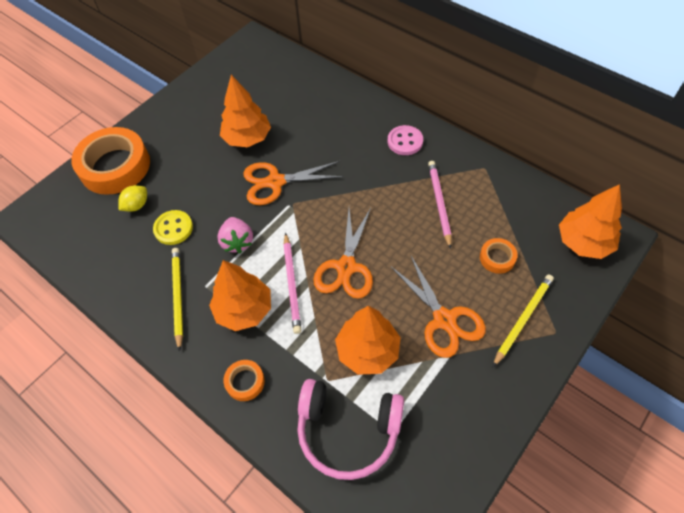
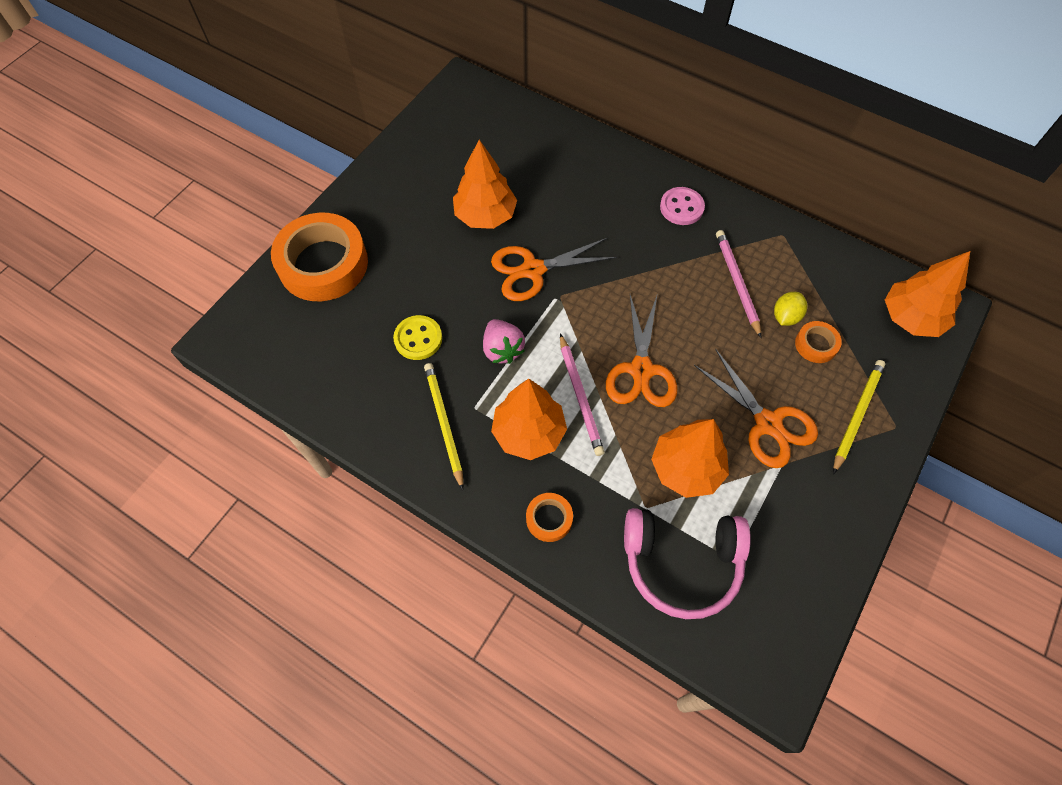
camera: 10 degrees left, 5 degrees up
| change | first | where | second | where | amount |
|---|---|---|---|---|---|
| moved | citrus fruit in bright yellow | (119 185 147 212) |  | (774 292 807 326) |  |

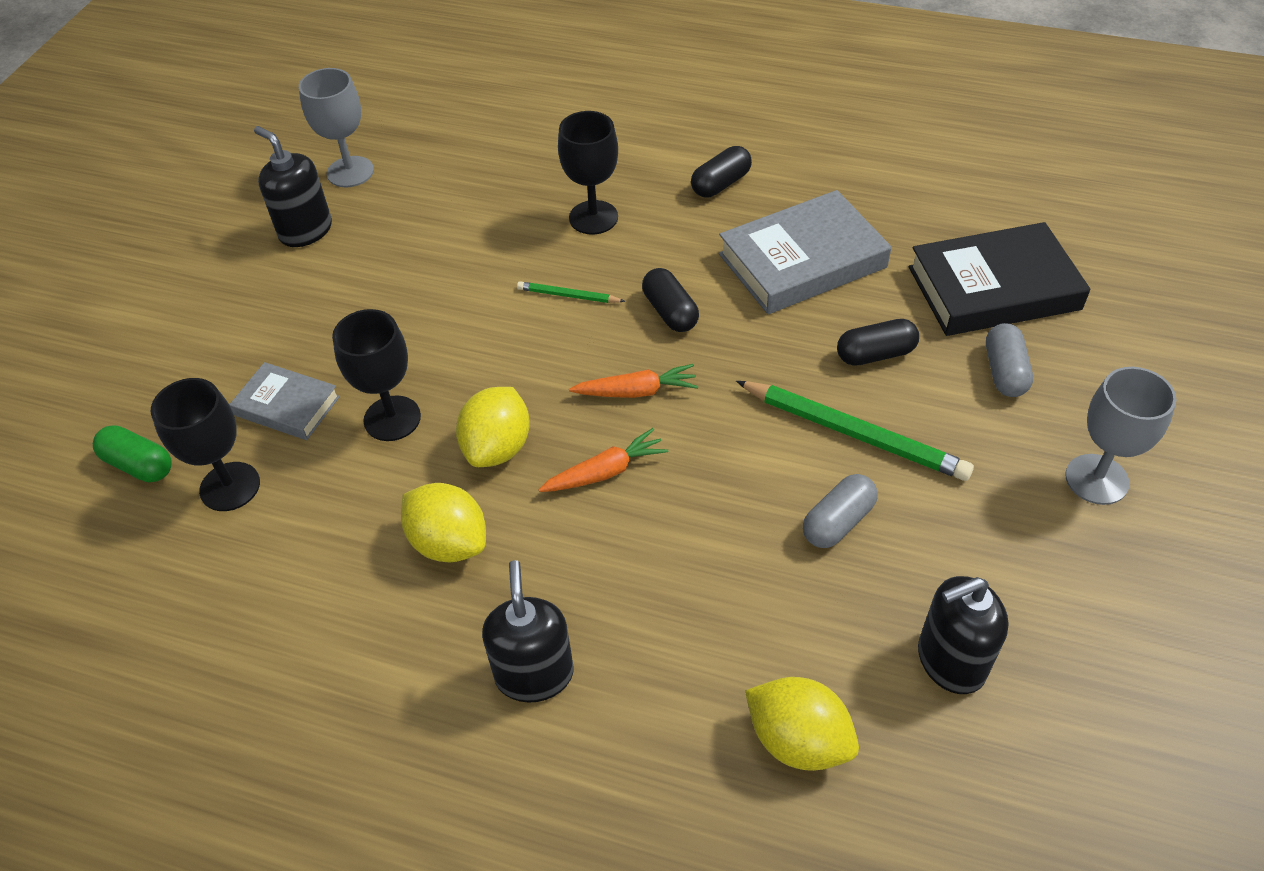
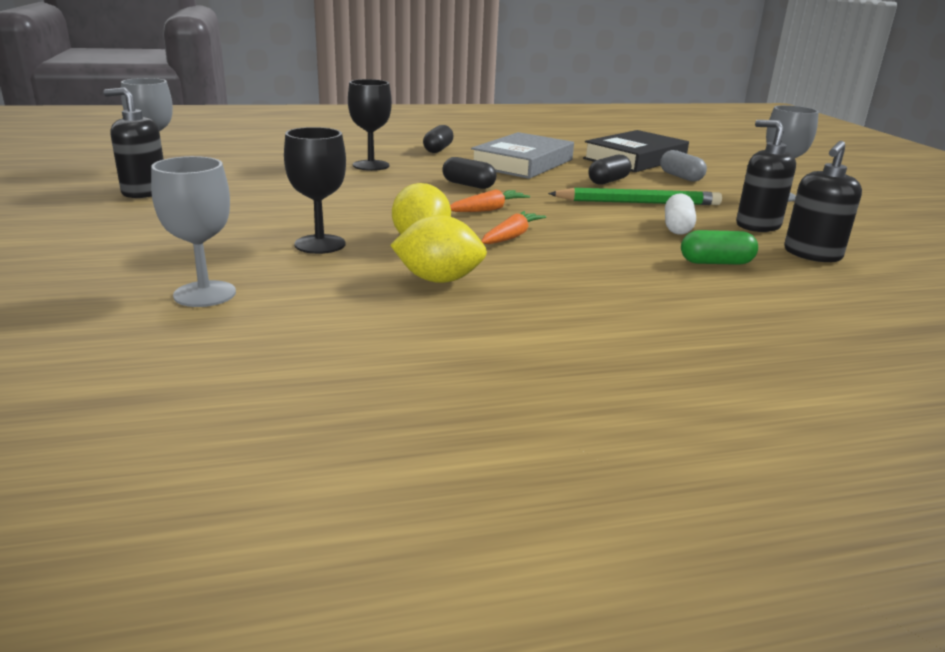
camera: 35 degrees left, 25 degrees down
| change | first | where | second | where | amount |
|---|---|---|---|---|---|
| removed | hardback in gray | (229 362 340 440) |  |  |  |
| removed | wooden pencil in leaf-green | (517 281 625 303) |  |  |  |
| removed | citrus fruit in bright yellow | (745 677 859 771) |  |  |  |
| moved | pill shape in leaf-green | (93 425 171 482) |  | (681 230 758 265) |  |
| moved | pump bottle in jet-black | (482 560 574 703) |  | (736 120 796 232) |  |
| recoloured | wine glass in jet-black | (151 378 260 511) | wine glass in gray | (151 156 236 307) |  |
| recoloured | pill shape in gray | (803 474 878 548) | pill shape in white | (665 193 696 235) |  |

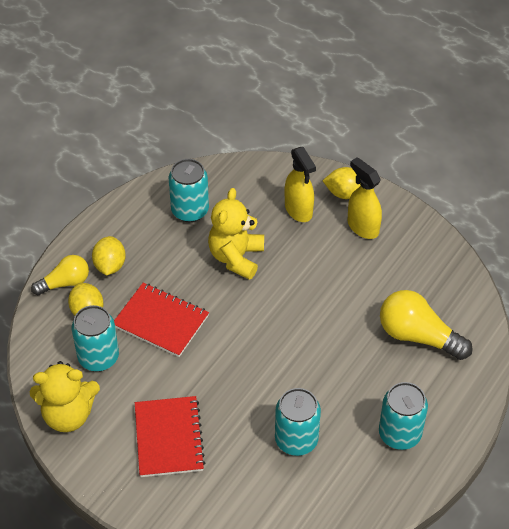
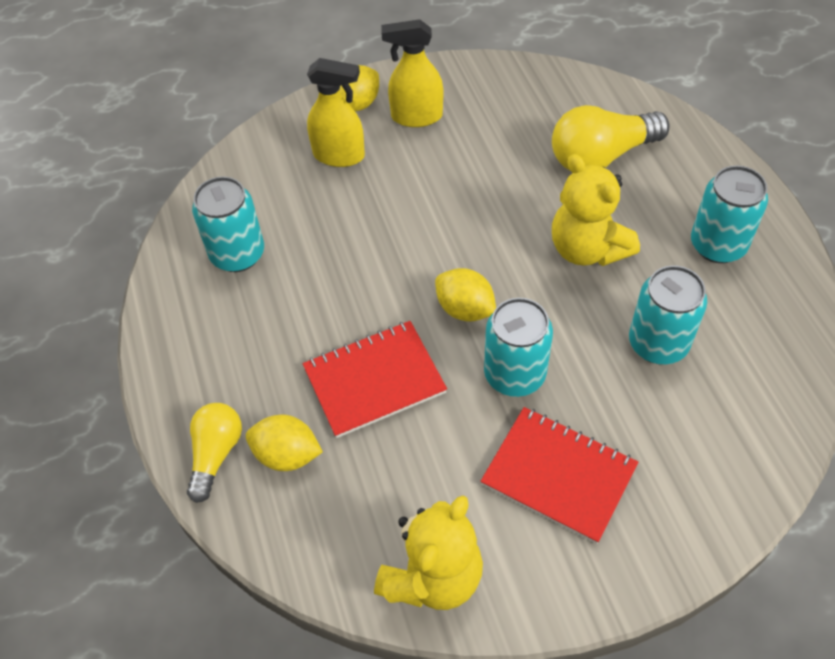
camera: 50 degrees left, 5 degrees up
| change | first | where | second | where | amount |
|---|---|---|---|---|---|
| moved | can in teal | (72 305 119 372) |  | (484 298 553 397) |  |
| moved | citrus fruit in bright yellow | (92 236 126 275) |  | (435 268 496 322) |  |
| moved | teddy bear in bright yellow | (208 188 264 280) |  | (552 154 640 266) |  |

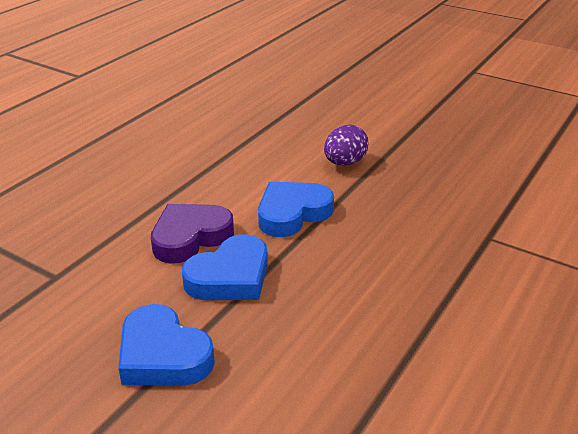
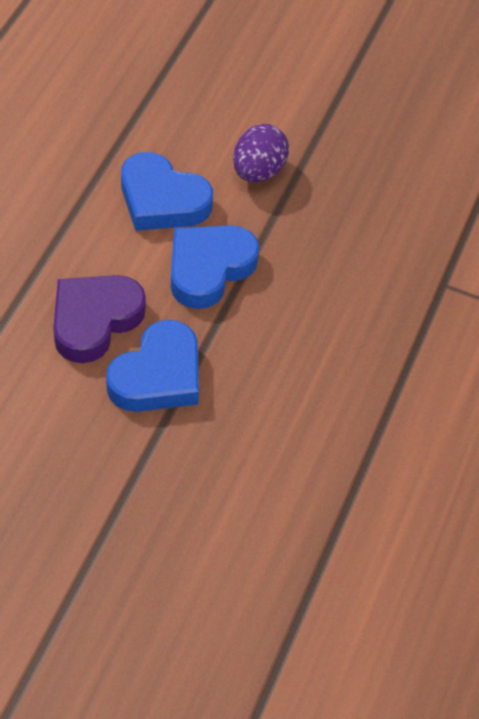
camera: 15 degrees left, 20 degrees up
| change | first | where | second | where | amount |
|---|---|---|---|---|---|
| moved | heart in blue | (118 304 215 386) |  | (121 152 213 231) |  |

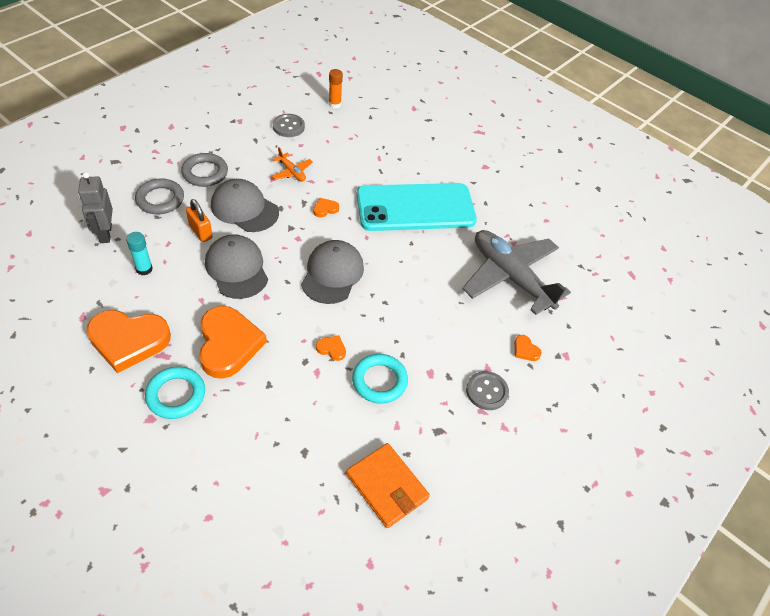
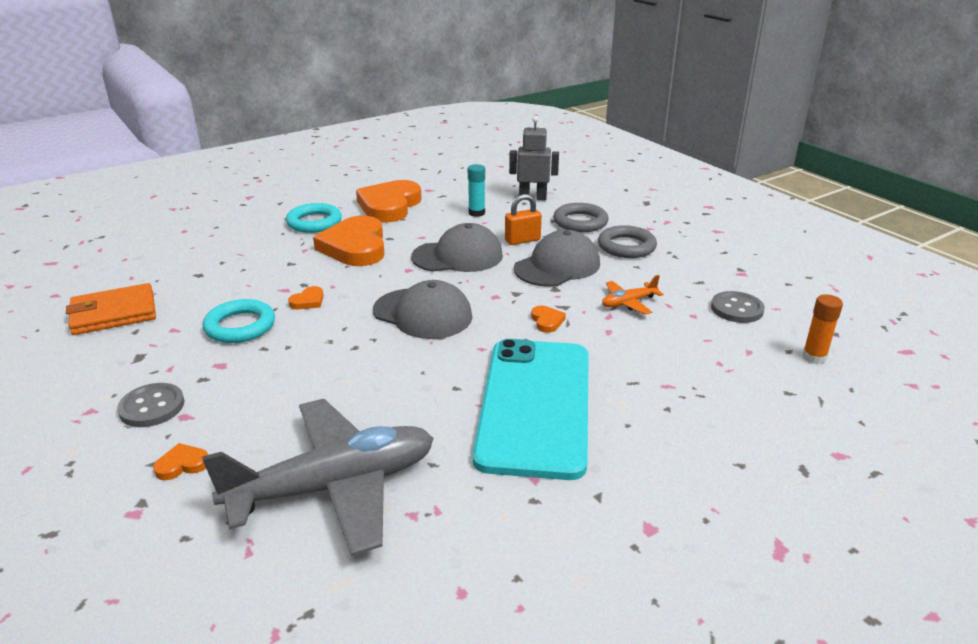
camera: 110 degrees right, 20 degrees down
| change | first | where | second | where | amount |
|---|---|---|---|---|---|
| turned | heart in orange | (199 306 267 379) |  | (313 216 385 266) | 75 degrees clockwise |

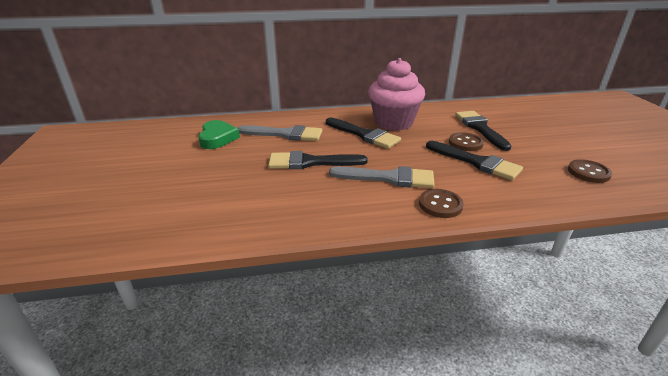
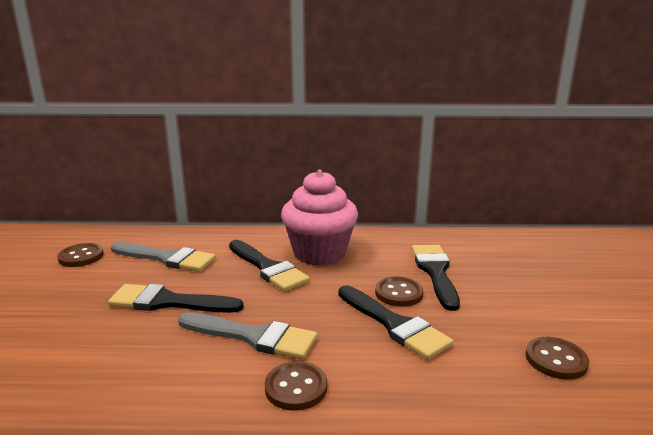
camera: 10 degrees right, 10 degrees down
| change | first | where | second | where | amount |
|---|---|---|---|---|---|
| replaced | heart in leaf-green | (198 120 240 149) | shirt button in dark brown | (57 243 104 267) |  |

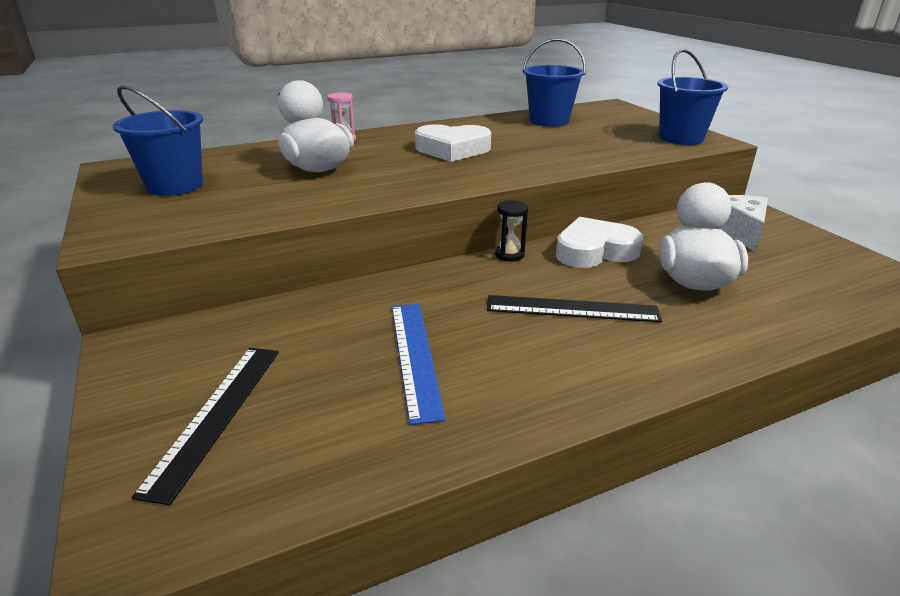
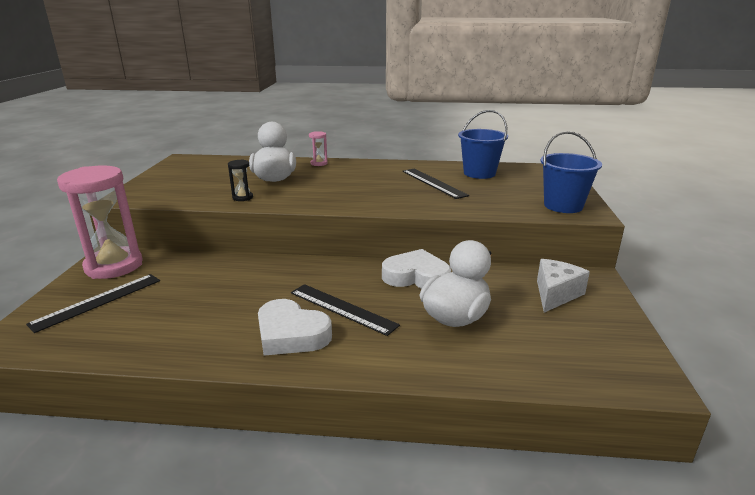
camera: 30 degrees right, 5 degrees down
| change | first | where | second | where | amount |
|---|---|---|---|---|---|
| removed | sand bucket in blue | (113 85 203 196) |  |  |  |
| removed | measuring stick in blue | (392 304 446 425) |  |  |  |
| added |  |  | hourglass in rosy | (57 166 143 279) |  |
| added |  |  | measuring stick in jet-black | (402 168 469 199) |  |
| moved | heart in white | (415 124 491 162) |  | (258 299 332 356) |  |
| moved | hourglass in jet-black | (495 200 528 262) |  | (228 159 253 201) |  |

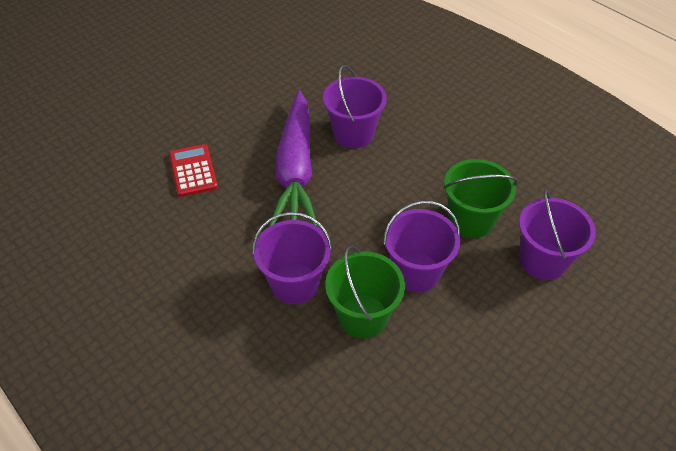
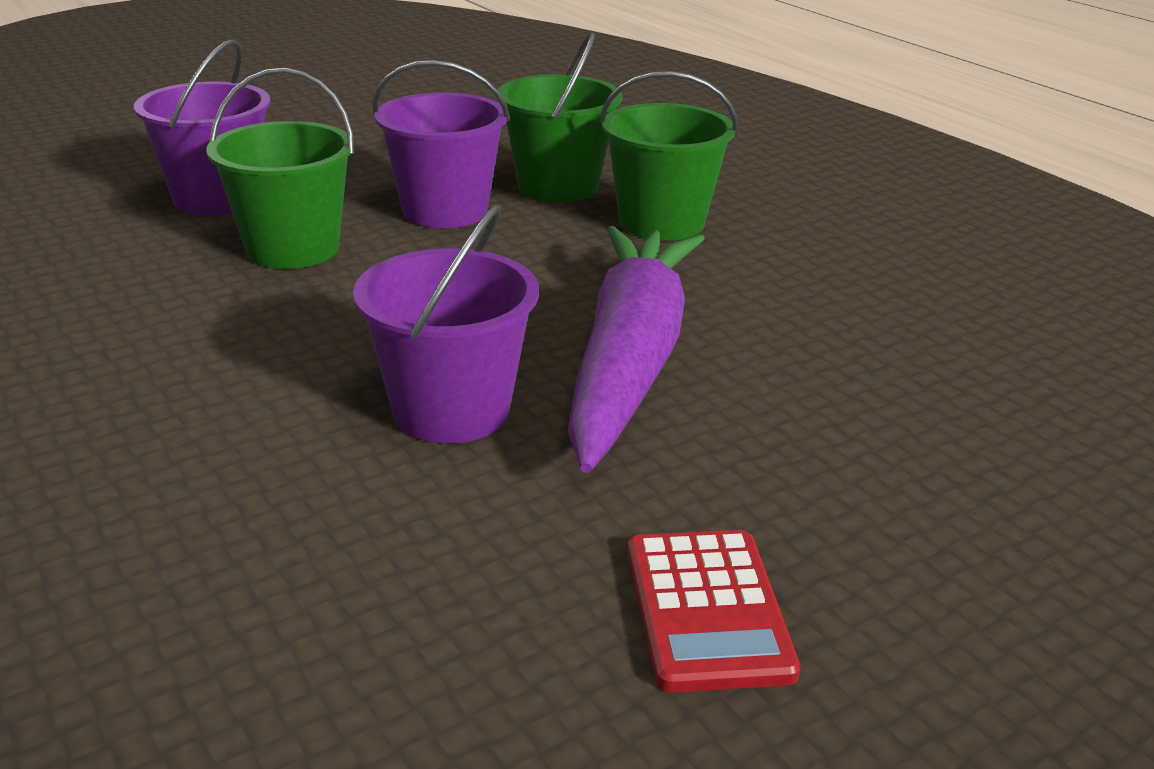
camera: 170 degrees left, 20 degrees down
| change | first | where | second | where | amount |
|---|---|---|---|---|---|
| moved | adding machine in crimson | (169 144 218 197) |  | (628 530 800 693) |  |
| recoloured | sand bucket in violet | (252 212 332 304) | sand bucket in leaf-green | (600 71 738 241) |  |

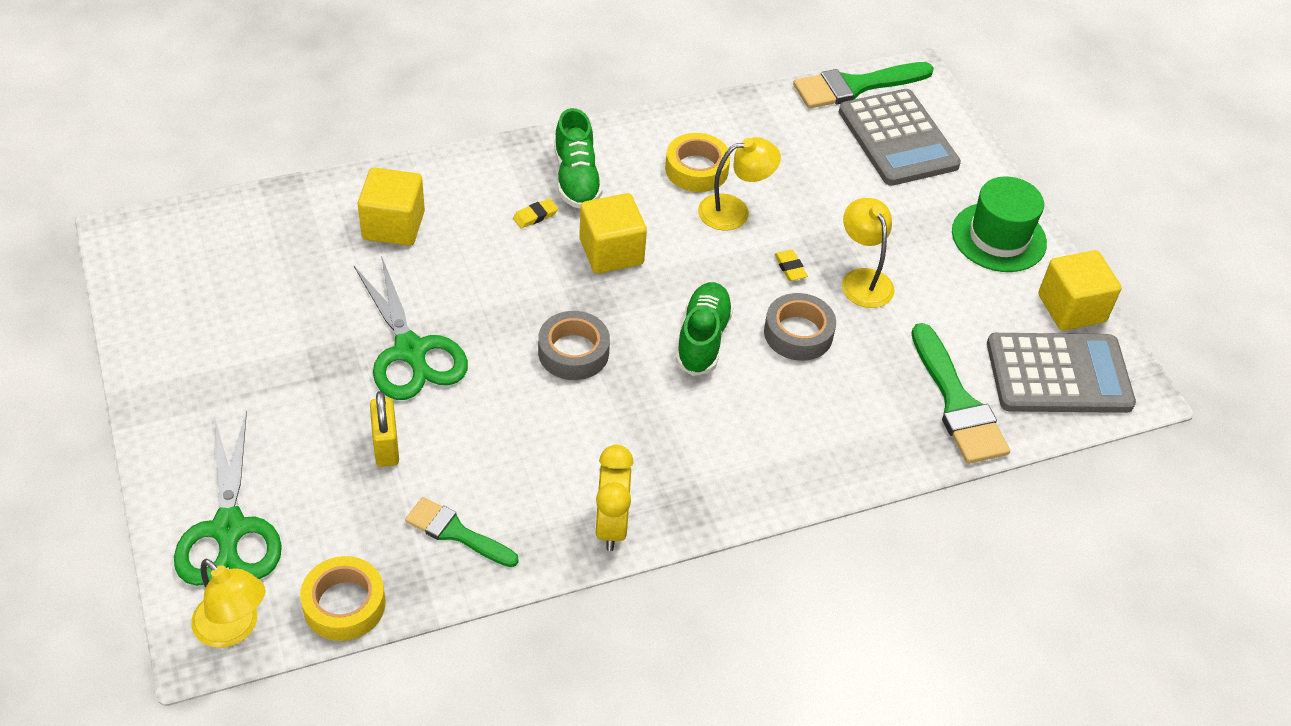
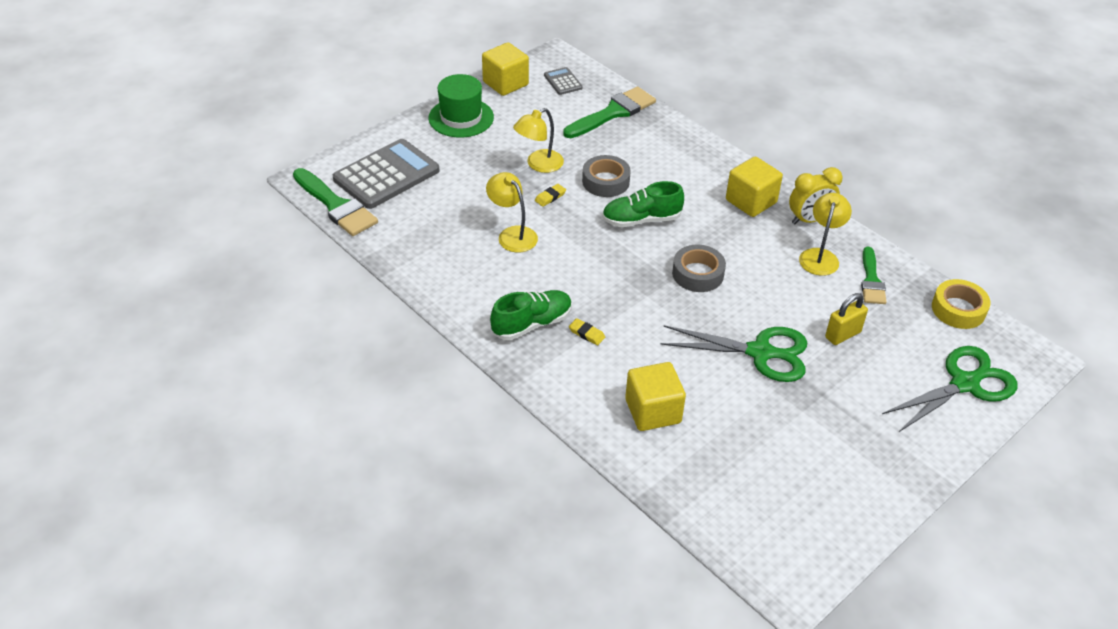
camera: 110 degrees left, 5 degrees down
| change | first | where | second | where | amount |
|---|---|---|---|---|---|
| removed | sticky tape in bright yellow | (665 133 730 192) |  |  |  |
| moved | reading lamp in bright yellow | (192 559 265 648) |  | (799 193 852 276) |  |
| moved | cube in bright yellow | (579 193 647 273) |  | (726 157 783 217) |  |
| turned | pair of scissors in leaf-green | (354 256 468 400) |  | (660 325 807 382) | 60 degrees clockwise |
| resized | adding machine in gray | (987 333 1136 413) |  | (544 67 583 95) | x0.47 |

